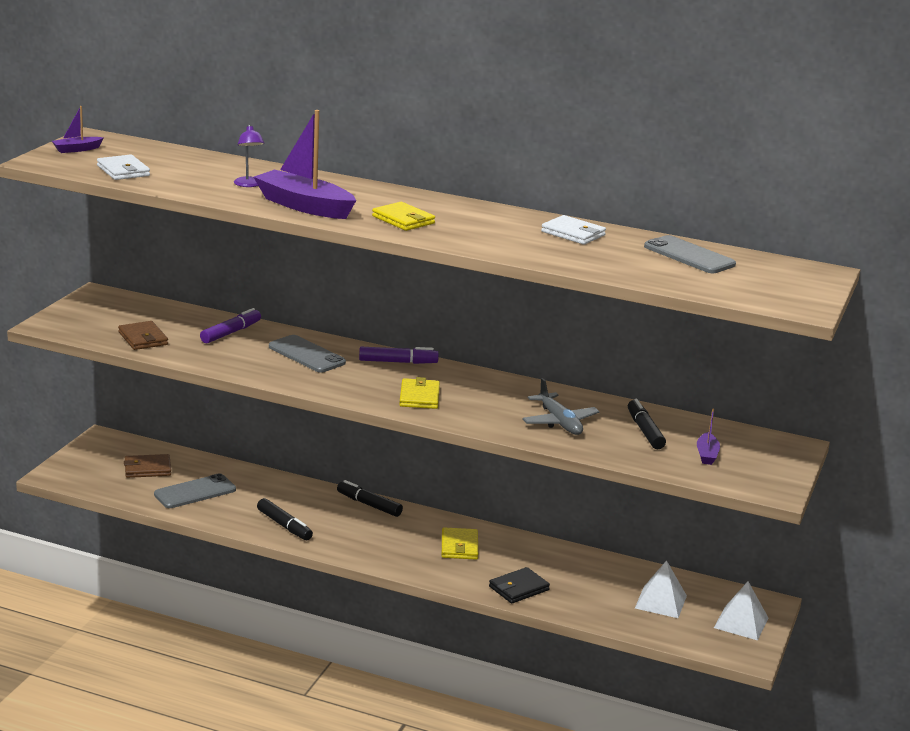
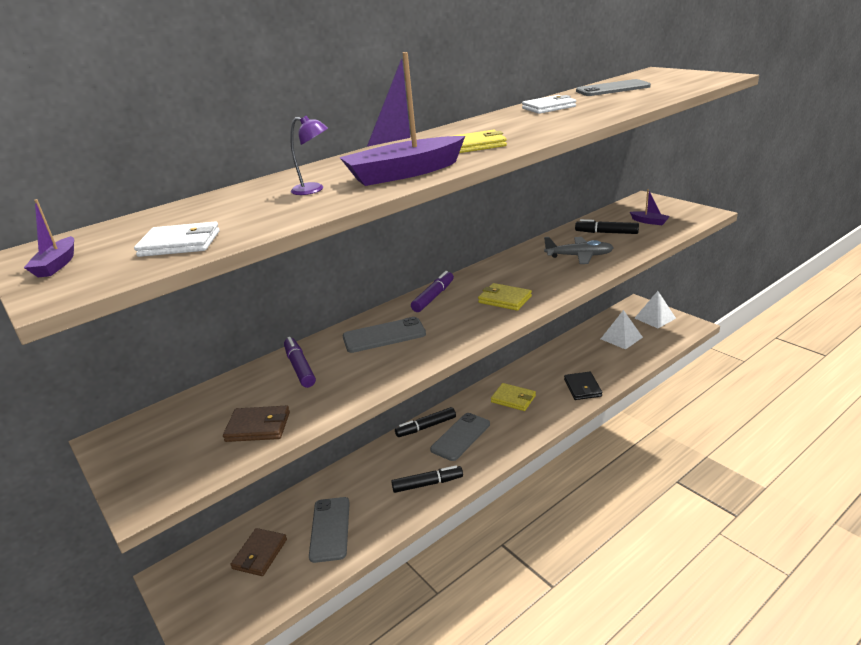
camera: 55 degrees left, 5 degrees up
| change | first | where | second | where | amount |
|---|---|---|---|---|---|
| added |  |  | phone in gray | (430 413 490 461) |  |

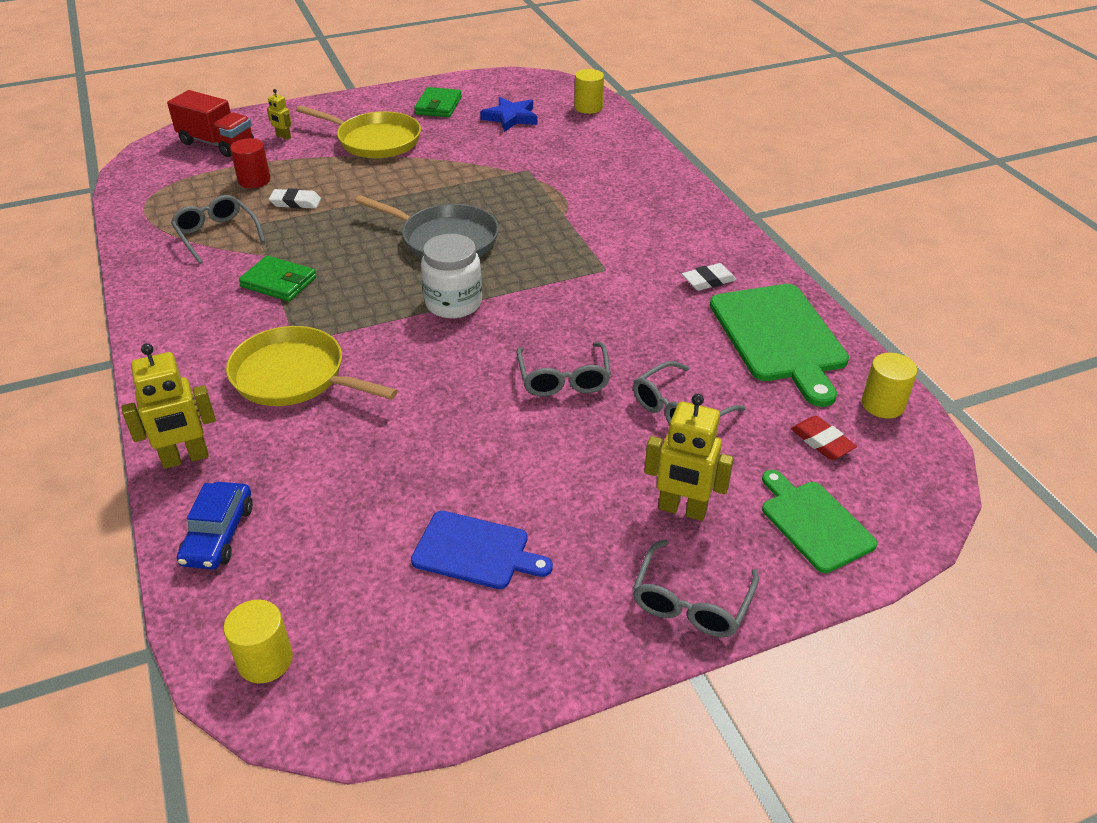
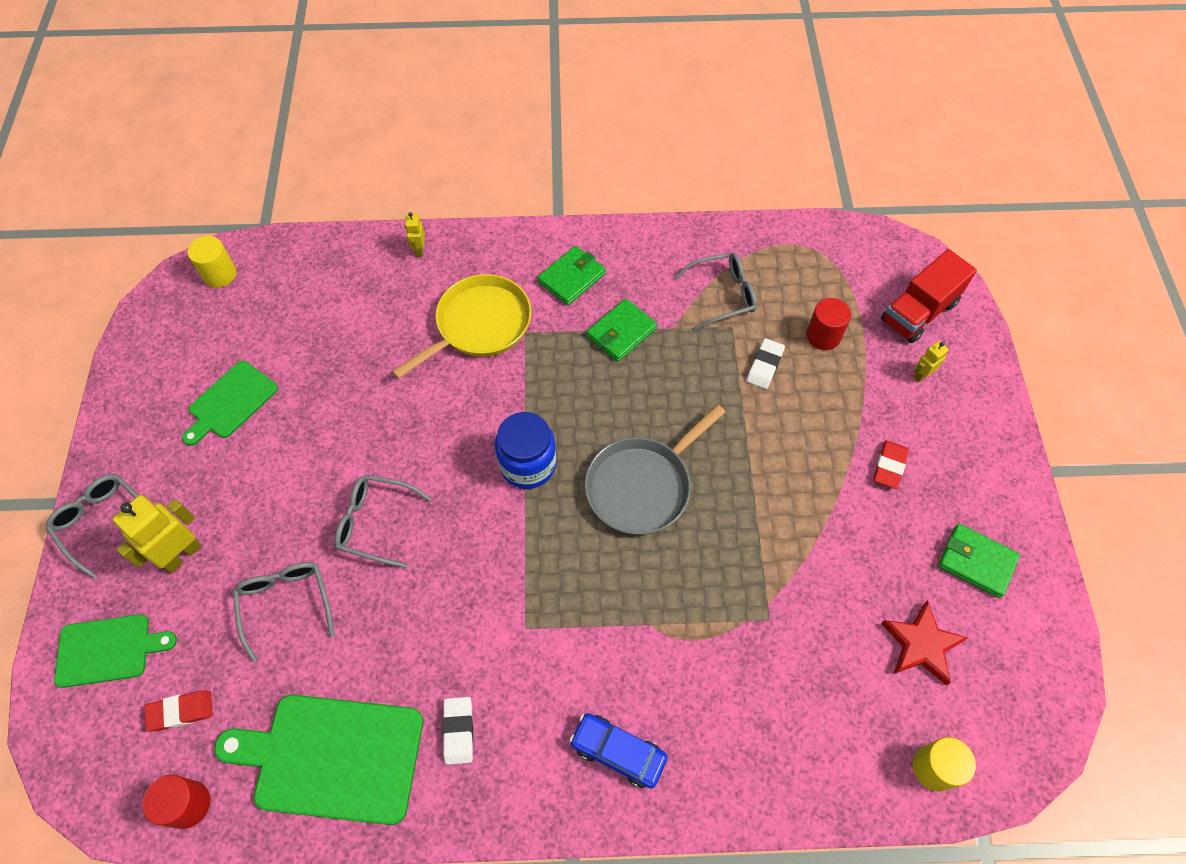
camera: 110 degrees right, 20 degrees up
| change | first | where | second | where | amount |
|---|---|---|---|---|---|
| added |  |  | card wallet in leaf-green | (537 246 606 305) |  |
| moved | toy car in blue | (177 482 253 569) |  | (569 713 668 789) |  |
| replaced | skillet in bright yellow | (296 105 421 159) | eraser in crimson | (873 440 909 489) |  |
| recoloured | chopping board in blue | (411 511 553 589) | chopping board in leaf-green | (182 361 278 446) |  |
| recoloured | jam jar in white | (421 234 482 318) | jam jar in blue | (495 412 556 489) |  |
| recoloured | five-pointed star in blue | (480 97 538 132) | five-pointed star in crimson | (881 601 968 685) |  |
| recoloured | cylinder shape in bright yellow | (862 353 917 419) | cylinder shape in crimson | (142 775 210 829) |  |
| resized | toy robot in bright yellow | (122 343 216 469) |  | (405 212 425 257) | x0.52 |

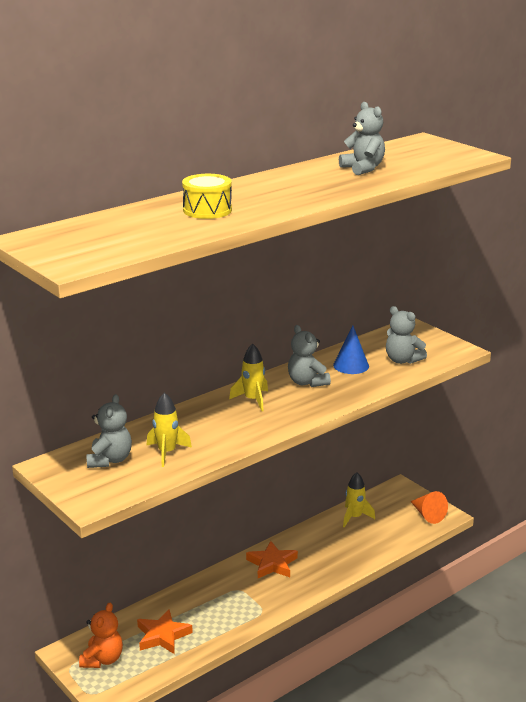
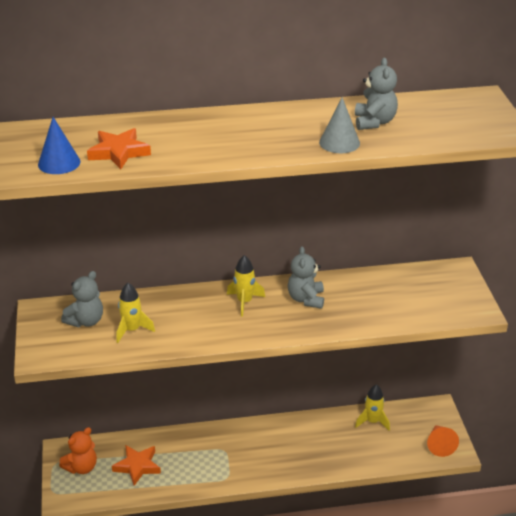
camera: 30 degrees right, 10 degrees up
| change | first | where | second | where | amount |
|---|---|---|---|---|---|
| removed | drum in bright yellow | (182 174 232 219) |  |  |  |
| removed | teddy bear in gray | (386 306 427 364) |  |  |  |
| added |  |  | cone shape in gray | (319 97 360 153) |  |
| moved | five-pointed star in orange | (246 541 298 578) |  | (87 128 151 169) |  |
| moved | cone shape in blue | (333 326 369 374) |  | (38 117 80 174) |  |

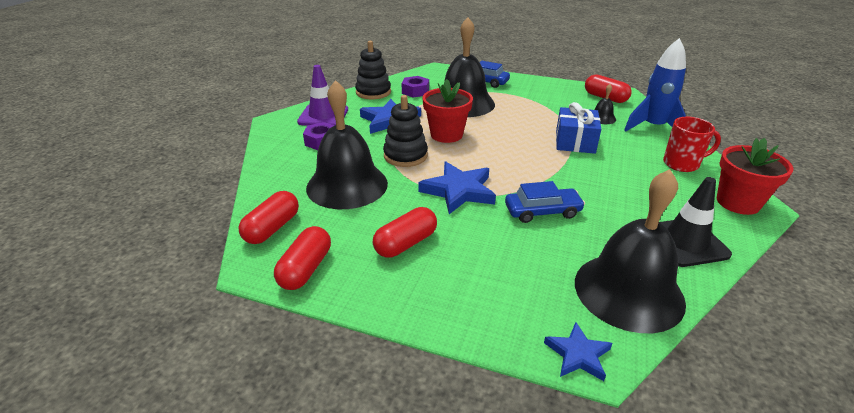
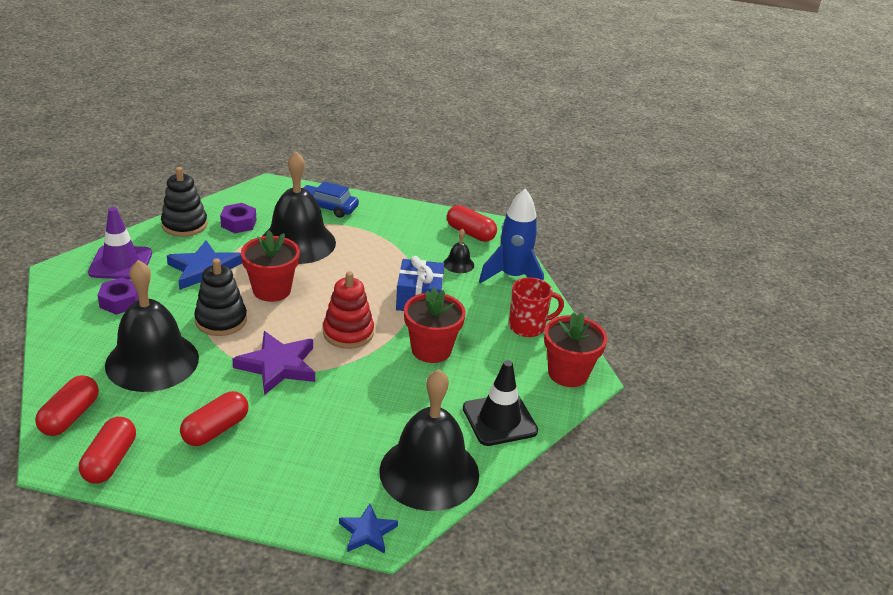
camera: 10 degrees left, 0 degrees up
| change | first | where | second | where | amount |
|---|---|---|---|---|---|
| removed | toy car in blue | (505 181 585 223) |  |  |  |
| added |  |  | stacking toy in crimson | (323 271 374 349) |  |
| added |  |  | flower pot in crimson | (404 288 466 363) |  |
| recoloured | five-pointed star in blue | (418 162 496 214) | five-pointed star in violet | (232 331 315 395) |  |

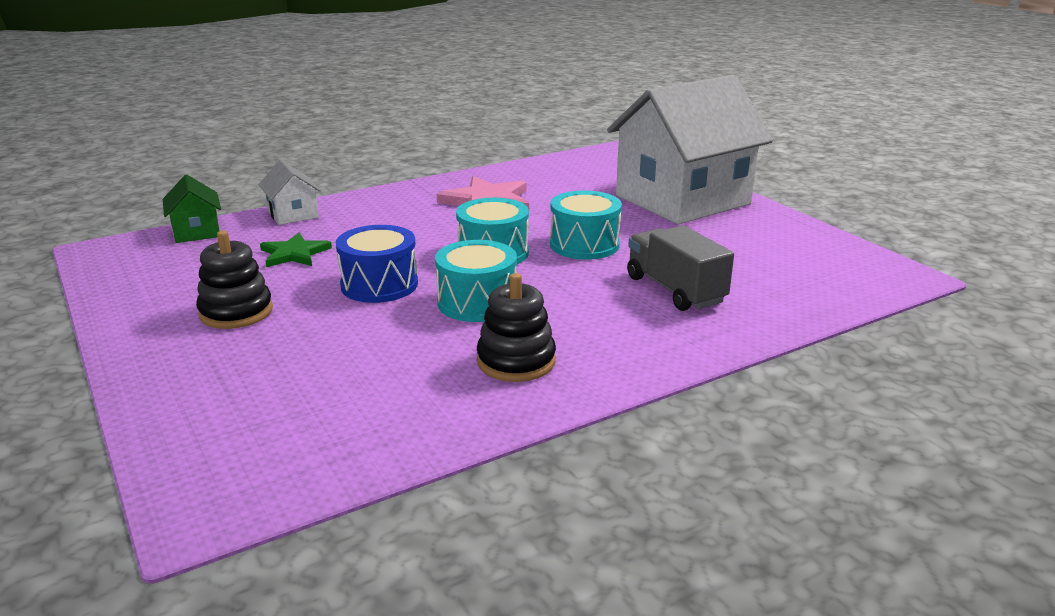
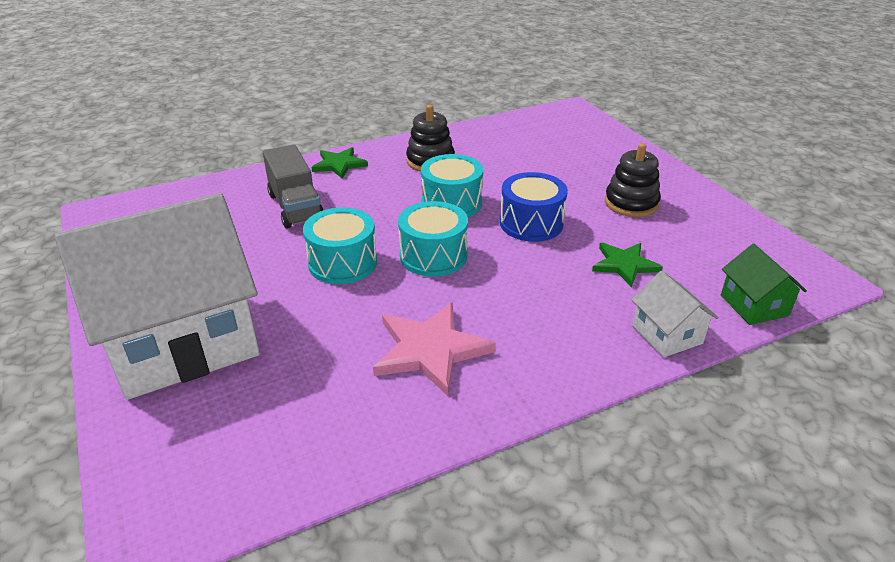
camera: 175 degrees left, 10 degrees up
| change | first | where | second | where | amount |
|---|---|---|---|---|---|
| added |  |  | five-pointed star in leaf-green | (311 147 368 179) |  |

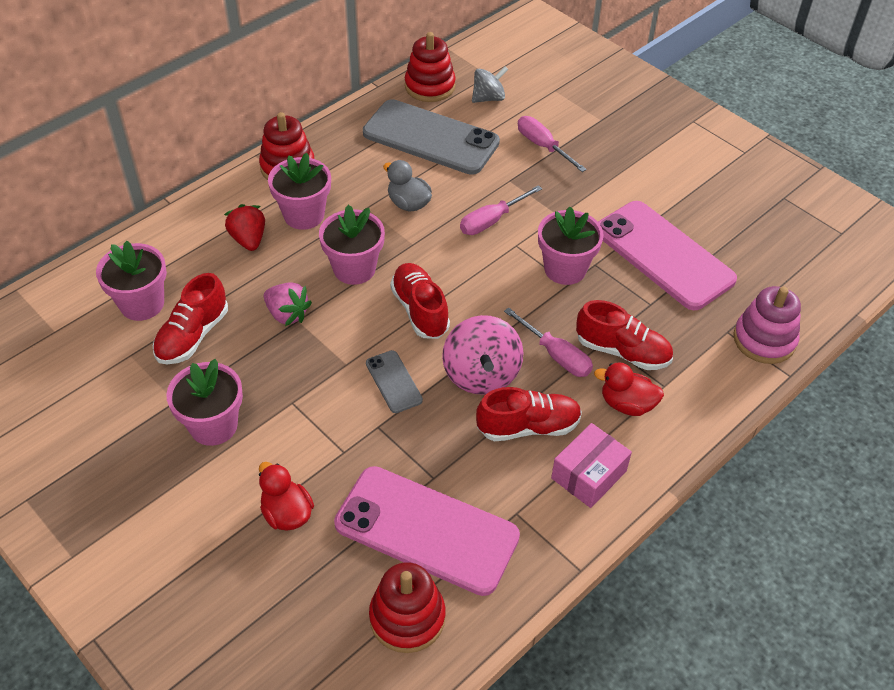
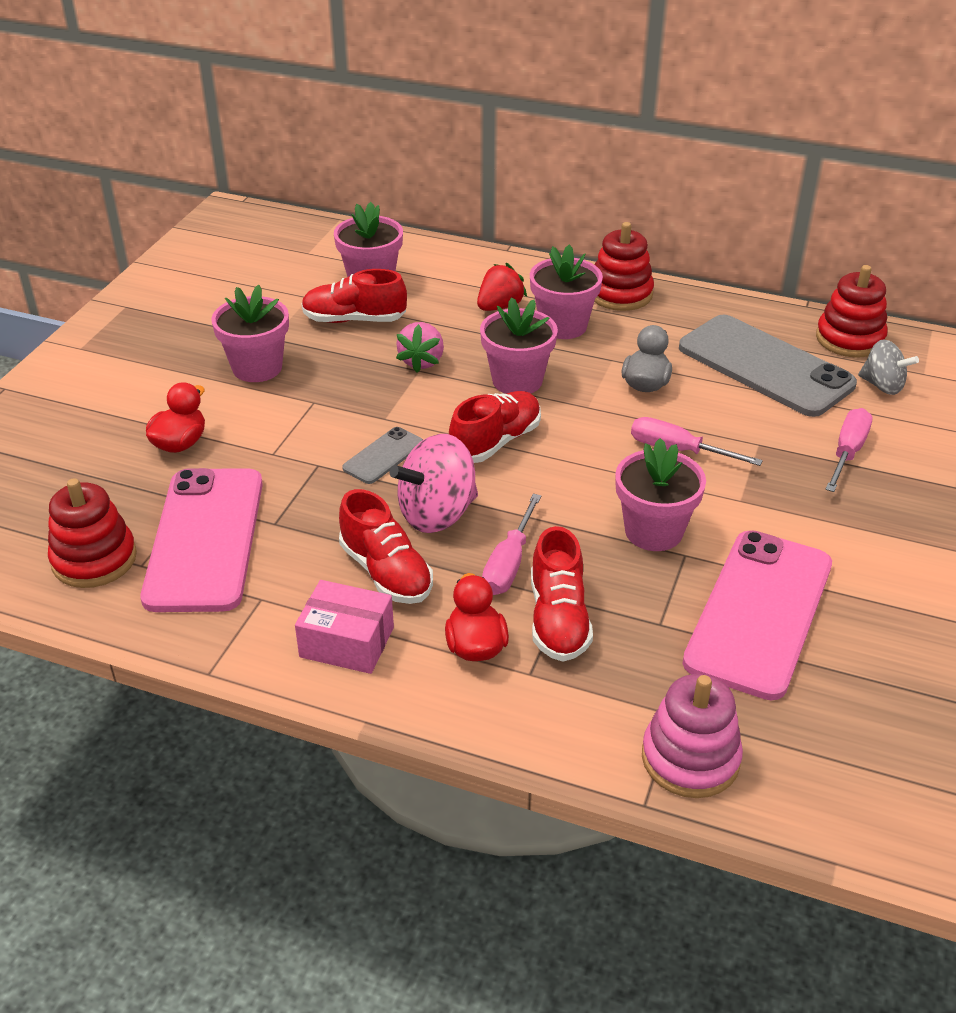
camera: 65 degrees right, 10 degrees down
| change | first | where | second | where | amount |
|---|---|---|---|---|---|
| turned | phone in gray | (363 99 500 175) |  | (679 315 857 417) | 45 degrees counterclockwise |

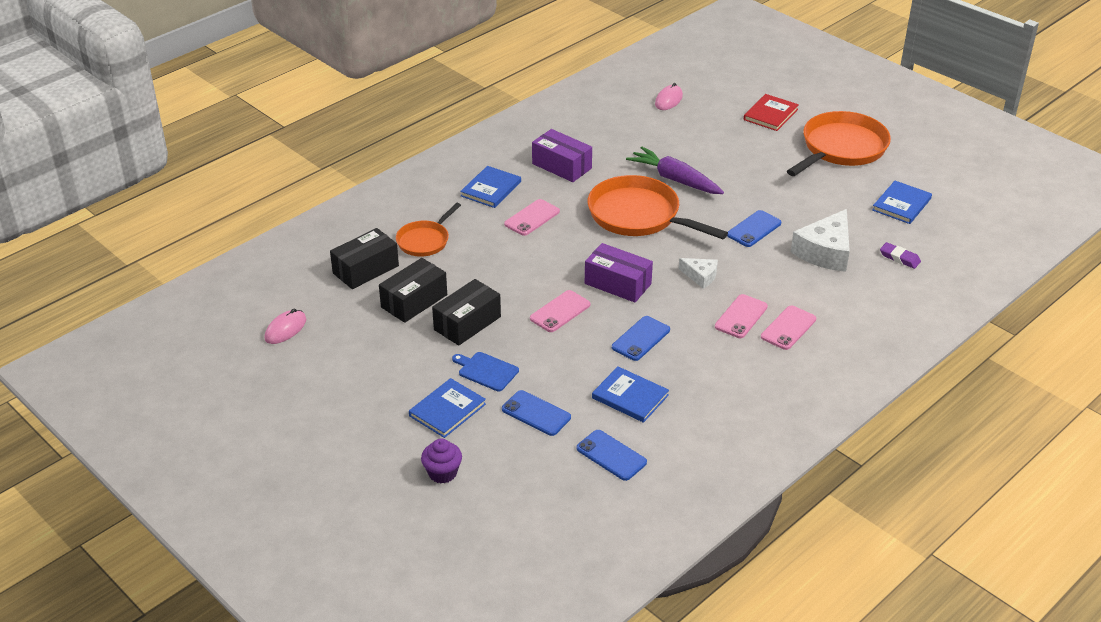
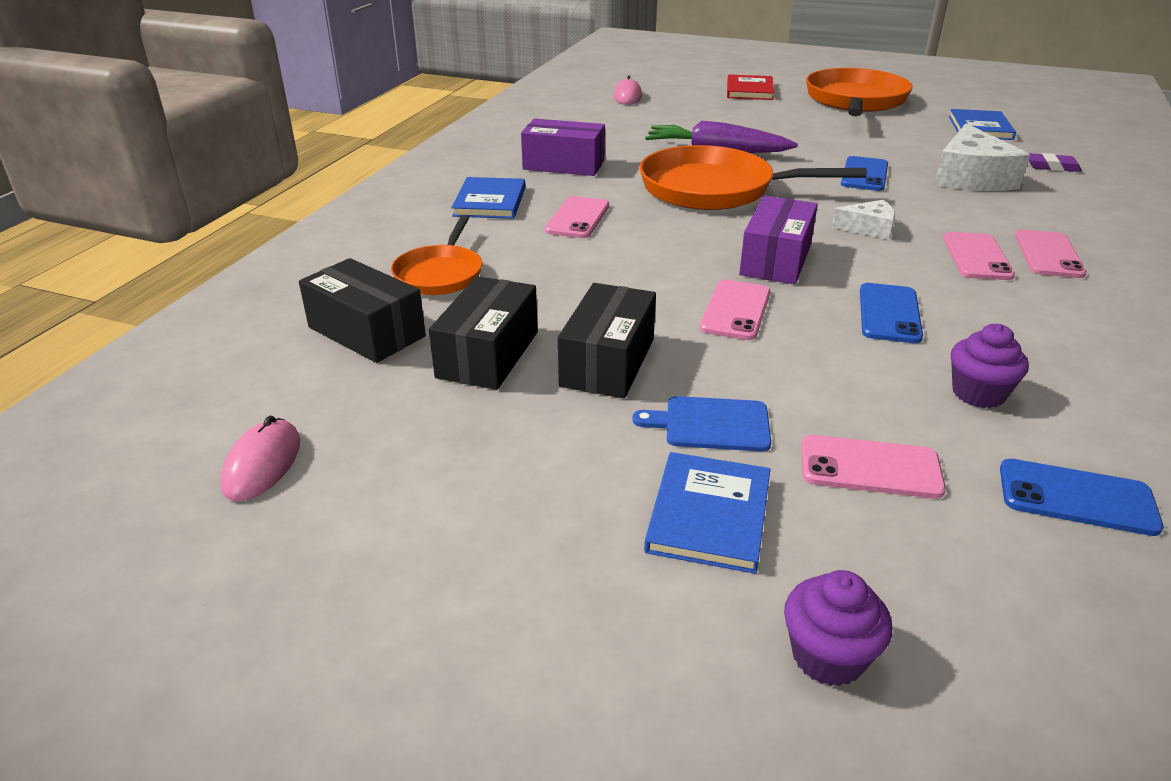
camera: 25 degrees left, 5 degrees down
| change | first | where | second | where | amount |
|---|---|---|---|---|---|
| replaced | hardback in blue | (592 366 669 423) | cupcake in violet | (951 324 1029 408) |  |
| recoloured | phone in blue | (502 390 571 436) | phone in rosy | (801 435 946 499) |  |
| turned | box in jet-black | (330 228 399 289) |  | (299 258 426 363) | 75 degrees counterclockwise |
| turned | box in violet | (585 243 653 302) |  | (739 196 818 284) | 75 degrees counterclockwise |

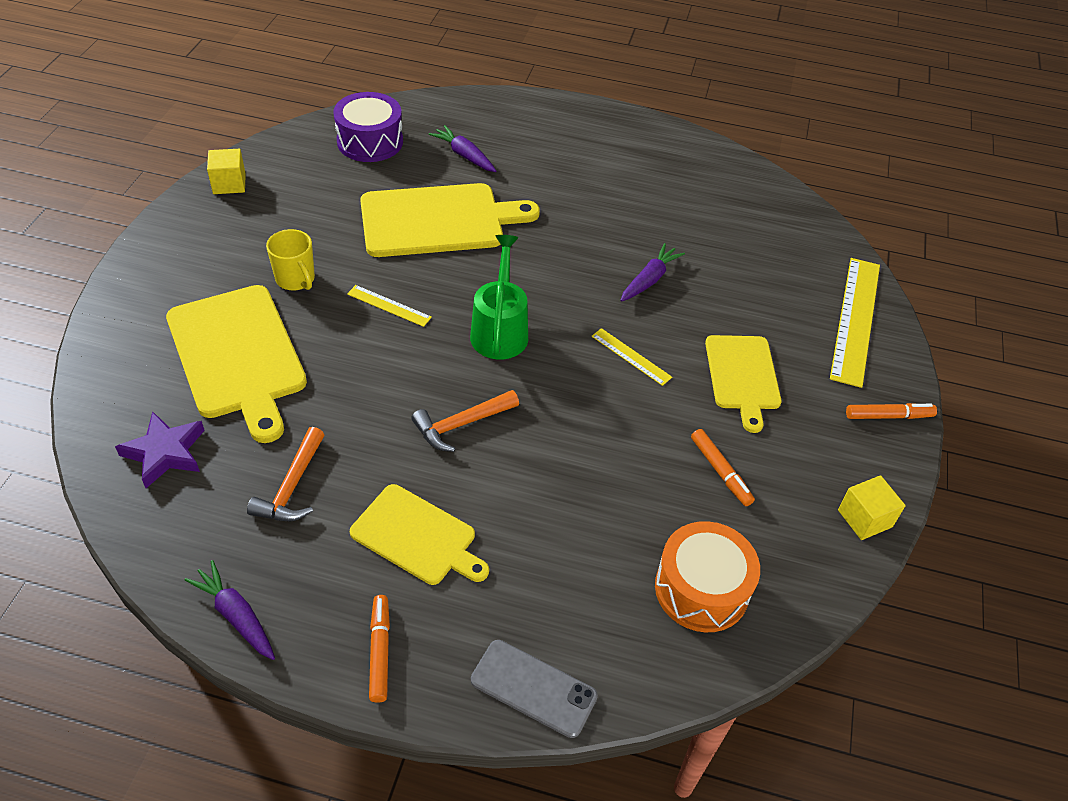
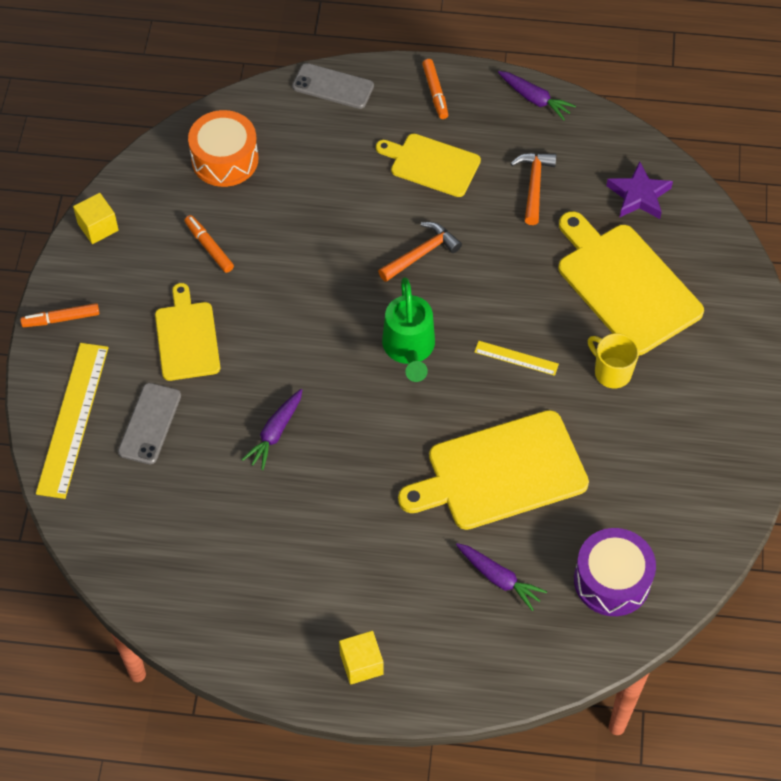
camera: 175 degrees right, 10 degrees up
| change | first | where | second | where | amount |
|---|---|---|---|---|---|
| removed | measuring stick in bright yellow | (591 328 672 386) |  |  |  |
| added |  |  | phone in gray | (118 383 181 464) |  |
| moved | cube in bright yellow | (207 149 246 194) |  | (339 631 384 685) |  |

